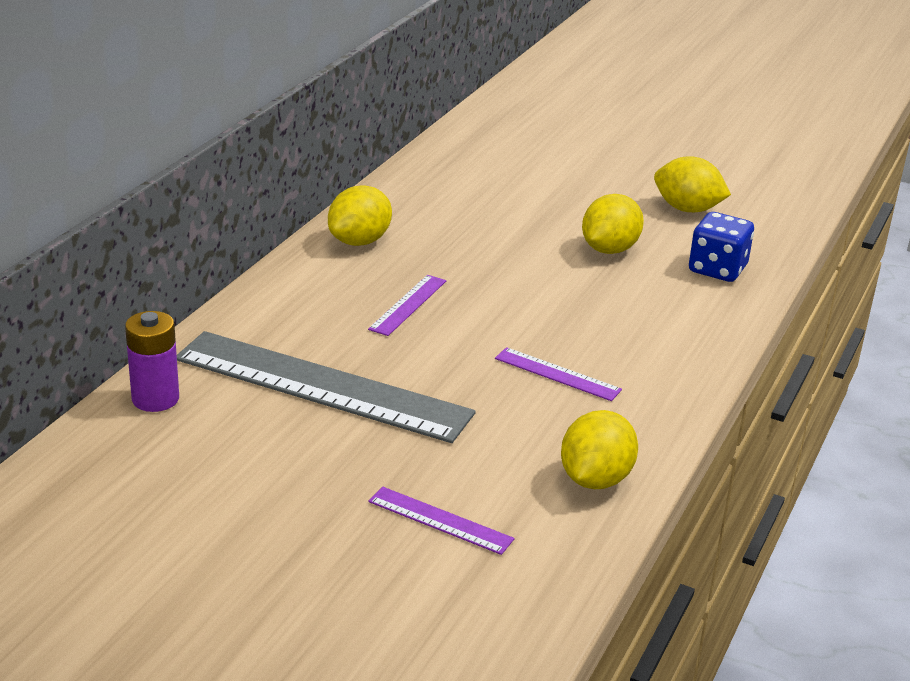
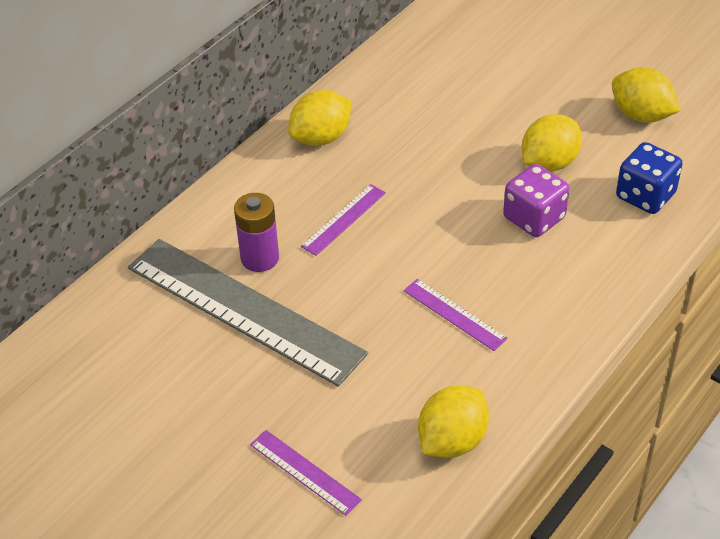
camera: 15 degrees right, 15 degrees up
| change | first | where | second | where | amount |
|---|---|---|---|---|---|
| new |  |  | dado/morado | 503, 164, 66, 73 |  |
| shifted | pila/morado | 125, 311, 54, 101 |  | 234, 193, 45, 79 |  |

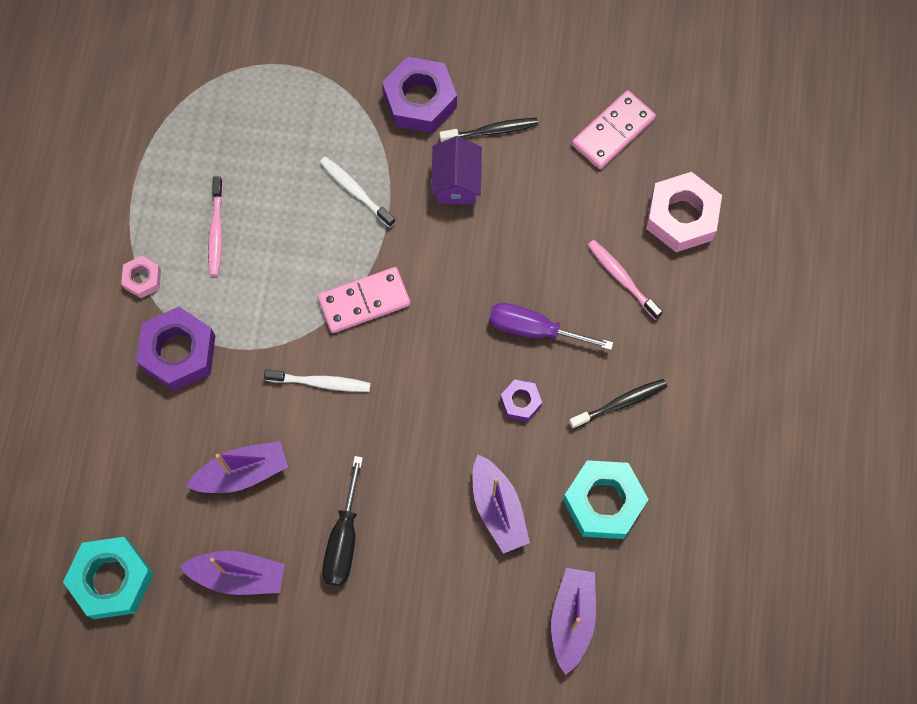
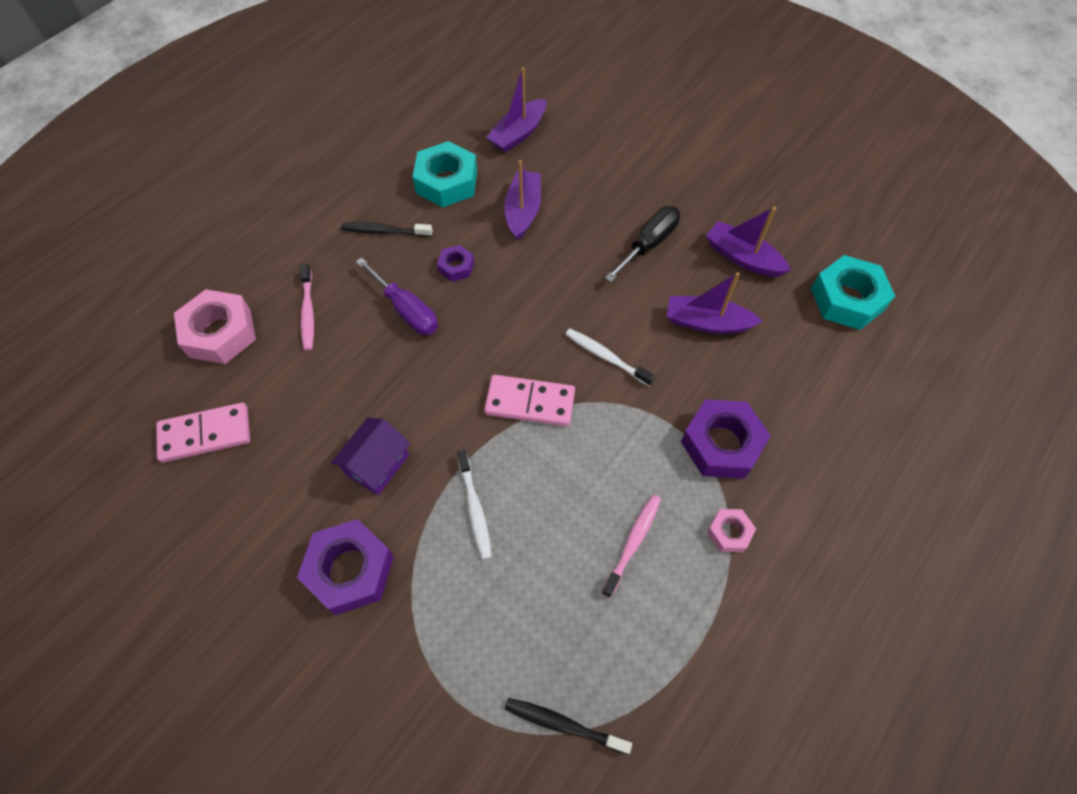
camera: 150 degrees left, 10 degrees down
| change | first | where | second | where | amount |
|---|---|---|---|---|---|
| shifted | cepillo de dientes/negro | 439, 118, 99, 24 |  | 505, 698, 127, 57 |  |

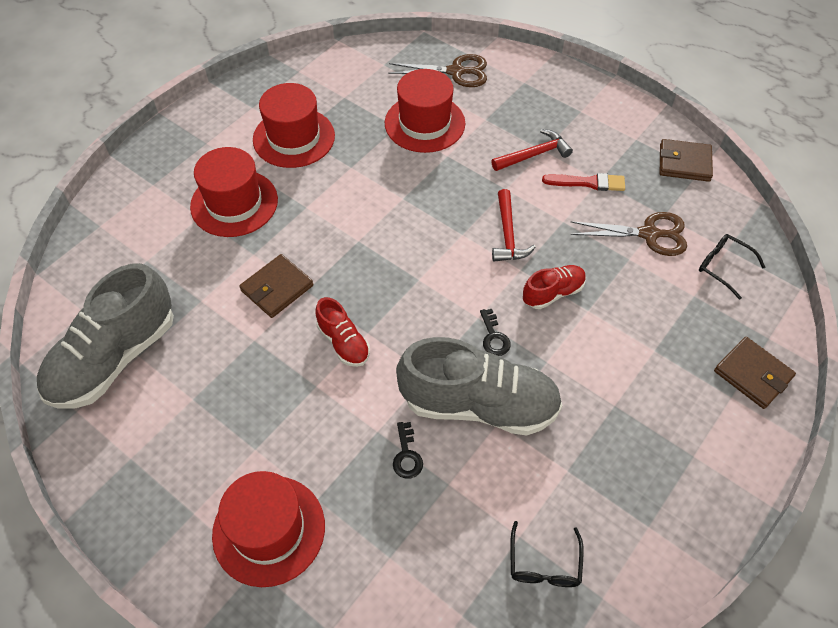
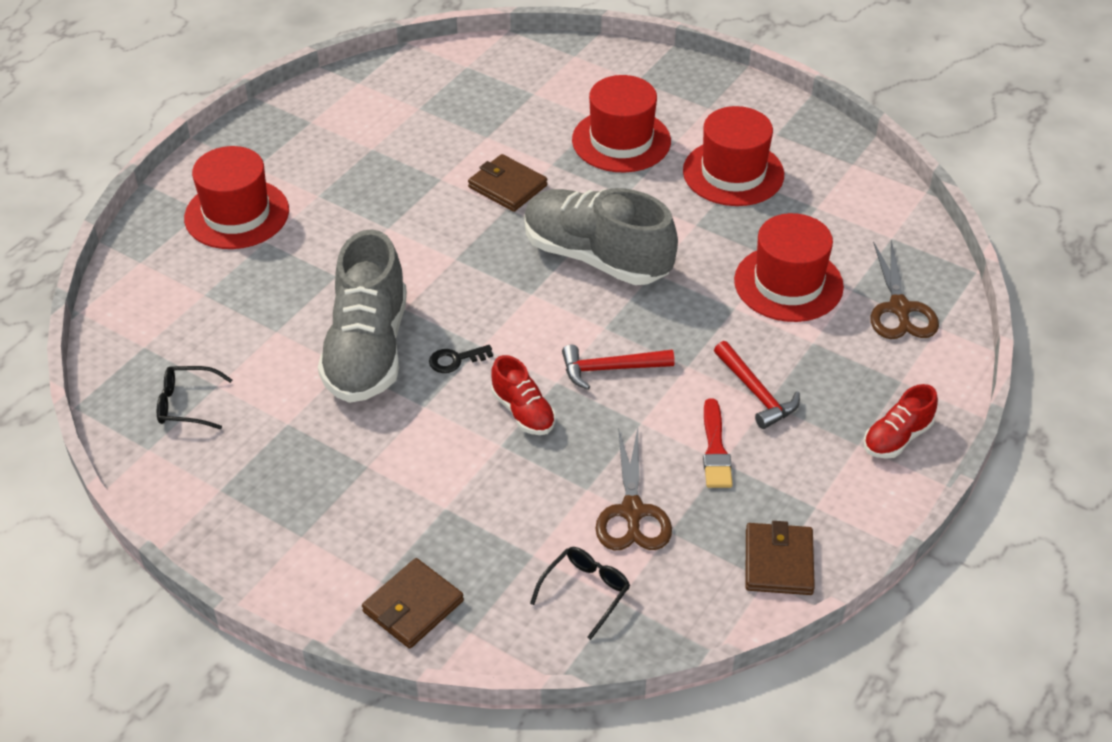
camera: 85 degrees right, 10 degrees down
| change | first | where | second | where | amount |
|---|---|---|---|---|---|
| gone | llave/negro | 393, 422, 30, 57 |  |  |  |
| shifted | zapato/gris | 37, 263, 137, 145 |  | 524, 188, 154, 97 |  |
| shifted | zapato/rojo | 316, 297, 54, 70 |  | 864, 384, 74, 75 |  |

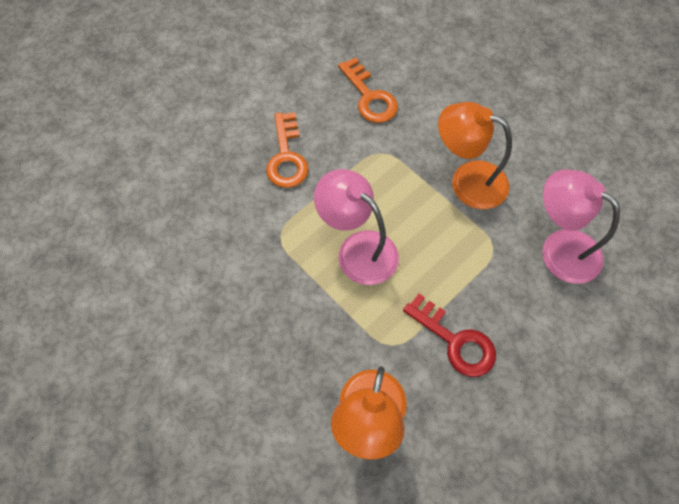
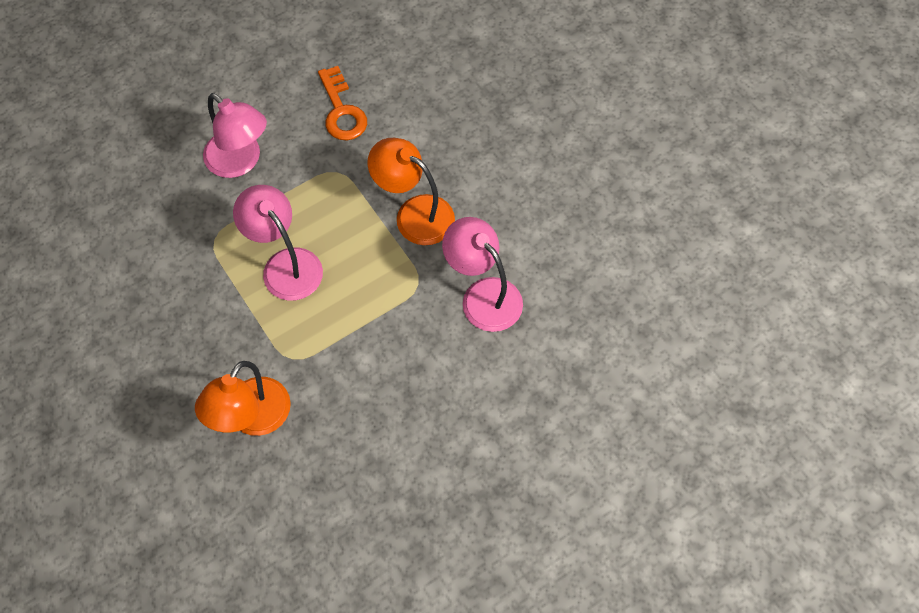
camera: 10 degrees right, 0 degrees up
| change | first | where | second | where | amount |
|---|---|---|---|---|---|
| gone | llave/rojo | 403, 294, 93, 83 |  |  |  |
| swapped | llave/naranja | 266, 112, 43, 76 | lámpara/rosa | 203, 93, 64, 85 |  |

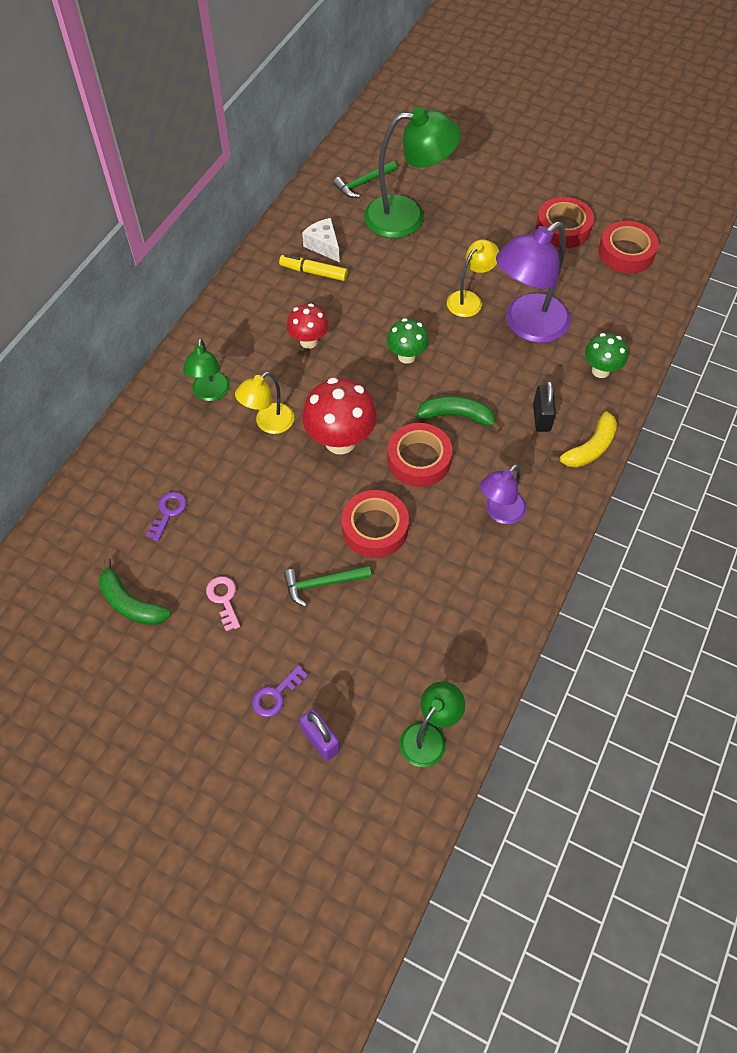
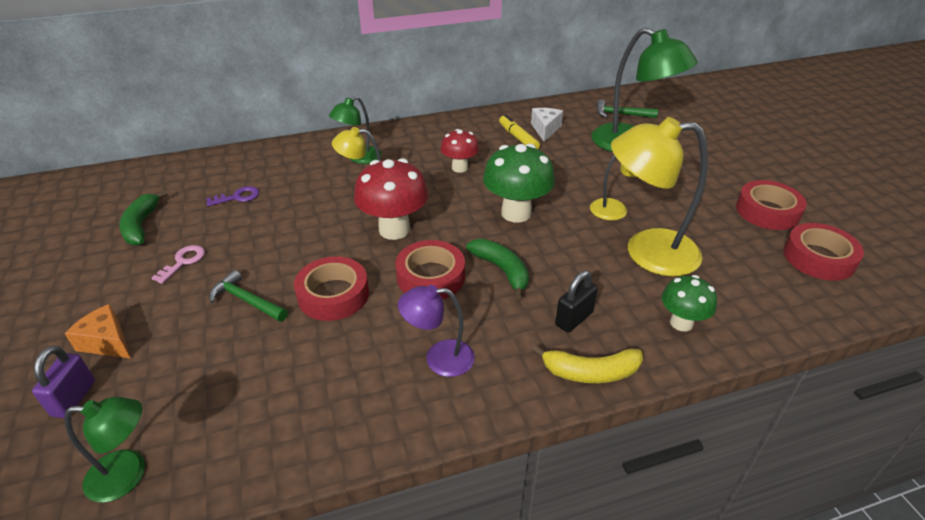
camera: 45 degrees right, 20 degrees down
| change | first | where | second | where | amount |
|---|---|---|---|---|---|
| swapped | llave/morado | 252, 665, 56, 52 | queso/naranja | 64, 304, 66, 54 |  |
| repainted | lámpara/morado | 496, 221, 75, 122 | lámpara/amarillo | 611, 117, 97, 159 |  |
| scaled | seta/verde | 387, 318, 42, 46 |  | 483, 144, 72, 79 | x1.65 |

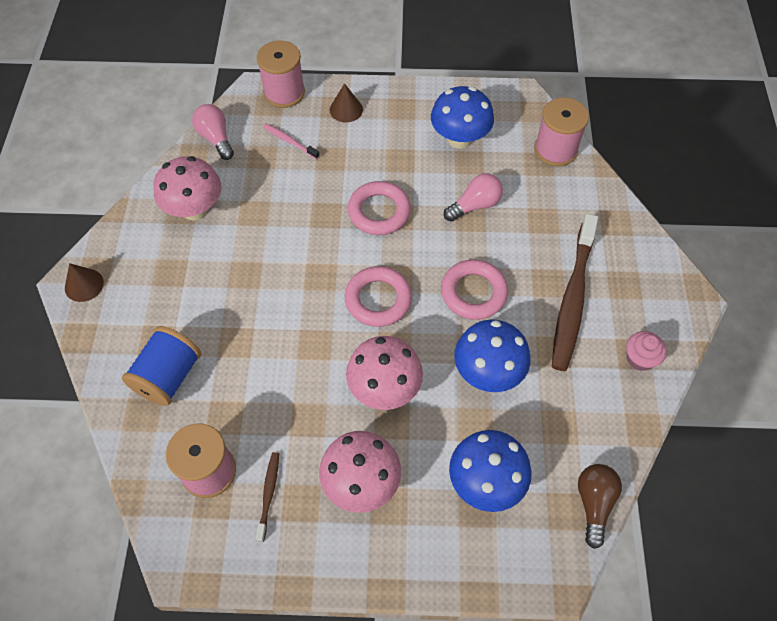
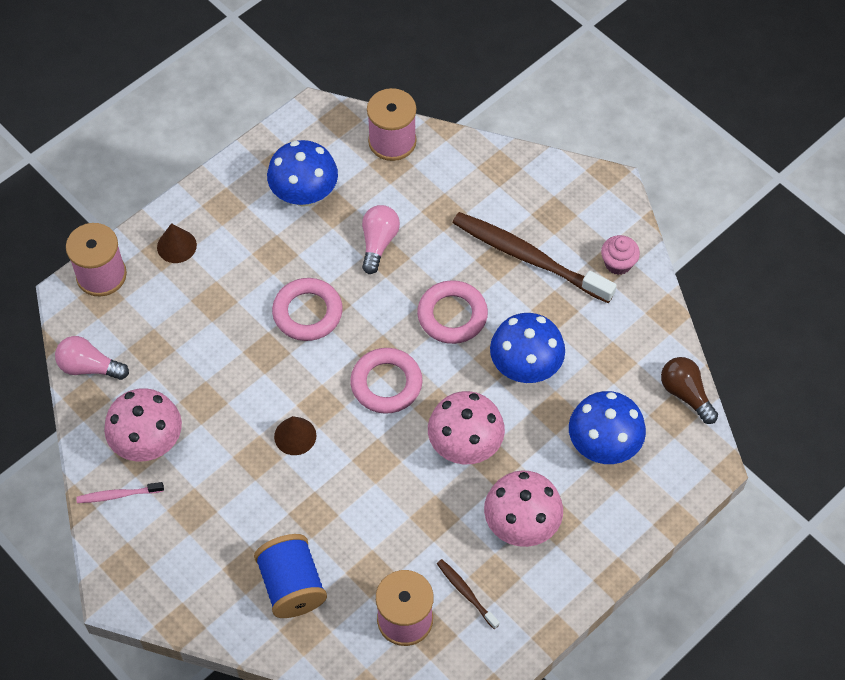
camera: 45 degrees left, 0 degrees up
| change | first | where | second | where | amount |
|---|---|---|---|---|---|
| shifted | cono/marrón | 65, 263, 39, 39 |  | 274, 416, 42, 39 |  |
| shifted | cepillo de dientes/rosa | 263, 123, 57, 36 |  | 76, 482, 88, 21 |  |
| rotated | cepillo de dientes/marrón | 552, 214, 46, 157 |  | 453, 212, 164, 91 | 150 degrees clockwise |

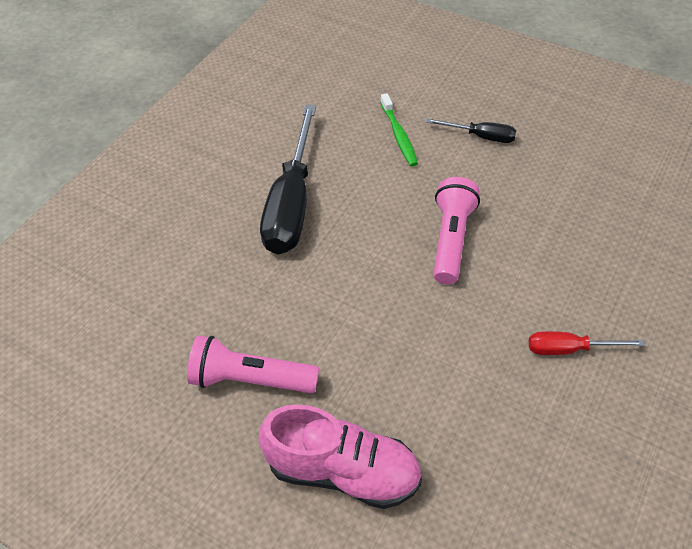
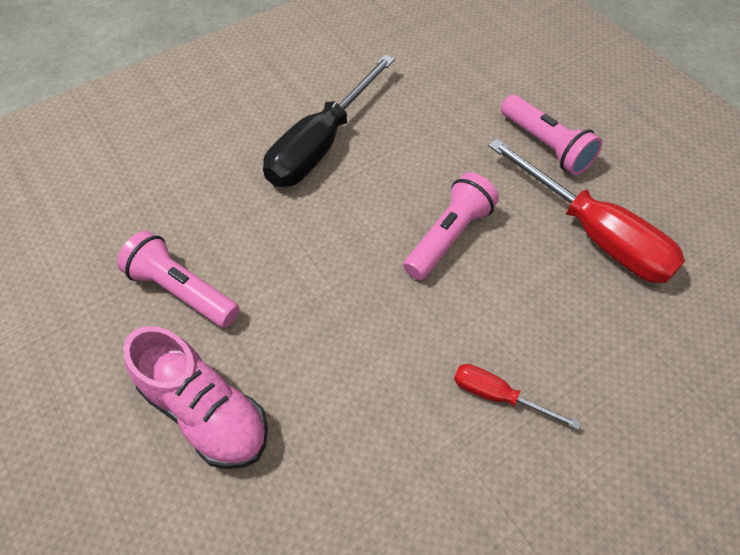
camera: 25 degrees right, 5 degrees up
| change | first | where | second | where | amount |
|---|---|---|---|---|---|
| gone | cepillo de dientes/verde | 380, 93, 38, 74 |  |  |  |
| new |  |  | destornillador/rojo | 488, 139, 197, 144 |  |
| swapped | destornillador/negro | 426, 118, 90, 25 | lámpara de mano/rosa | 501, 94, 101, 81 |  |

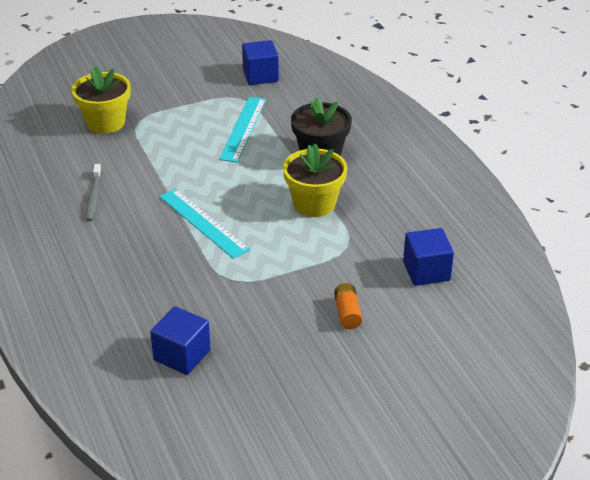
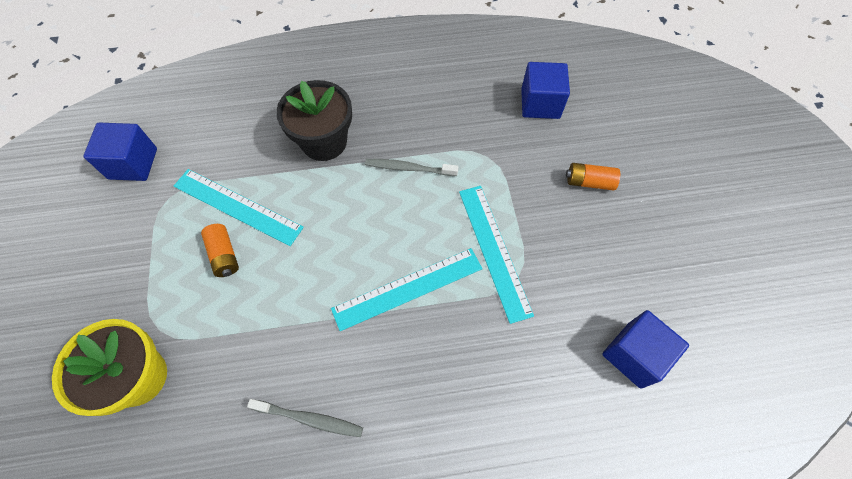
camera: 75 degrees left, 25 degrees up
| change | first | where | second | where | amount |
|---|---|---|---|---|---|
| new |  |  | pila/naranja | 201, 224, 38, 53 |  |
| new |  |  | regla/turquesa | 459, 186, 75, 138 |  |
| swapped | maceta/amarillo | 283, 144, 64, 73 | cepillo de dientes/gris | 365, 159, 93, 17 |  |

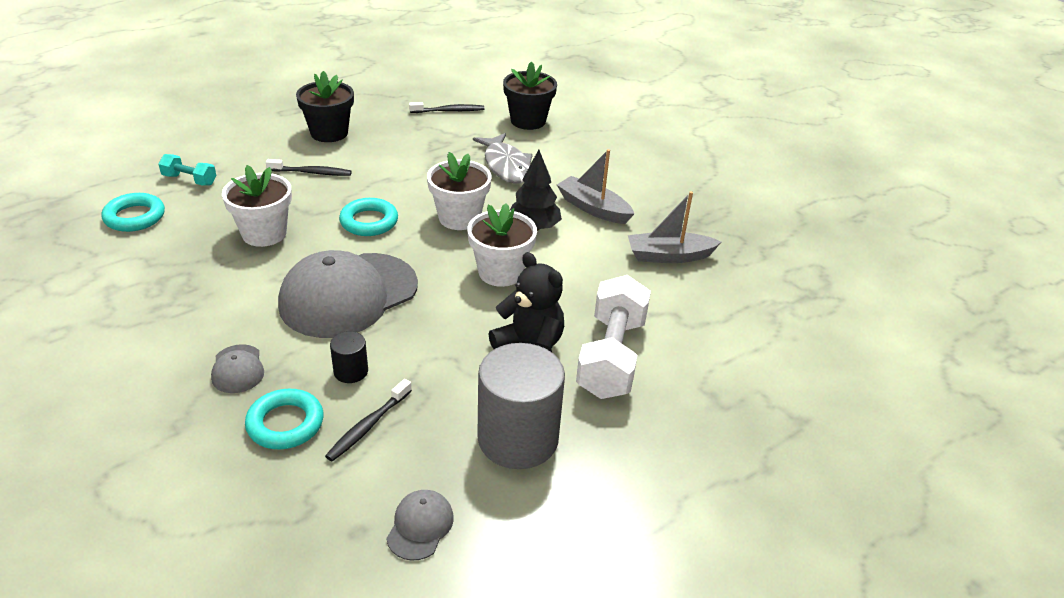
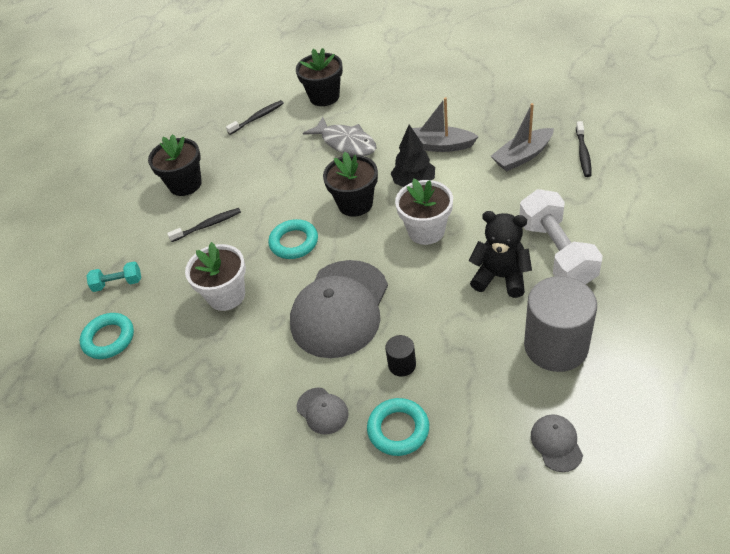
camera: 20 degrees left, 10 degrees up
| change | first | where | second | where | amount |
|---|---|---|---|---|---|
| shifted | cepillo de dientes/negro | 325, 379, 87, 83 |  | 576, 121, 15, 56 |  |
| repainted | maceta/blanco | 427, 152, 65, 78 | maceta/negro | 323, 152, 55, 65 |  |

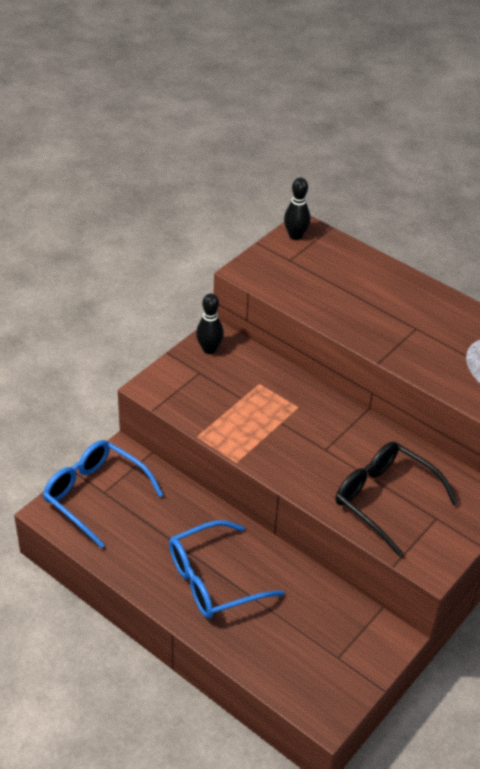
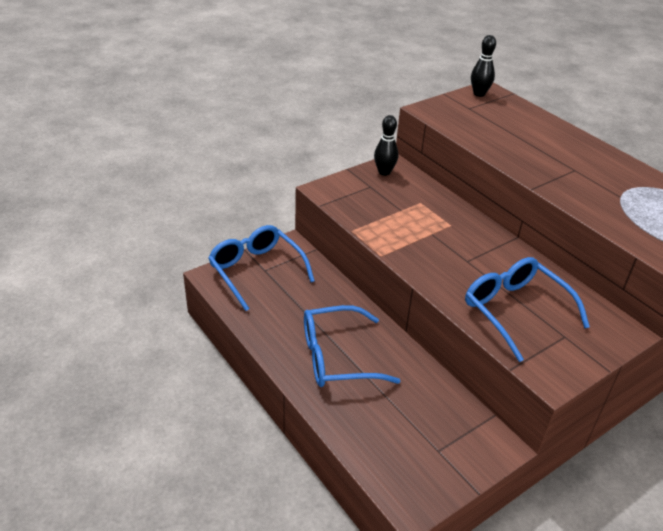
camera: 15 degrees right, 5 degrees down
| change | first | where | second | where | amount |
|---|---|---|---|---|---|
| repainted | gafas/negro | 336, 441, 122, 116 | gafas/azul | 465, 257, 125, 105 |  |

